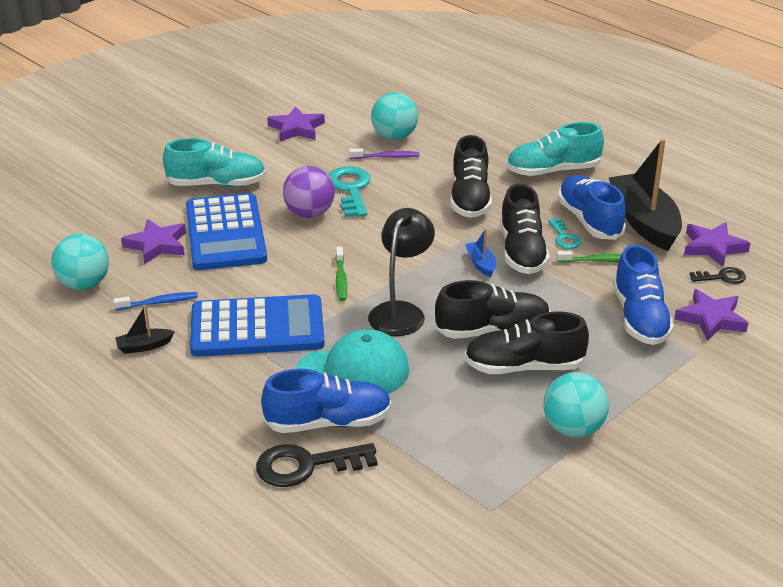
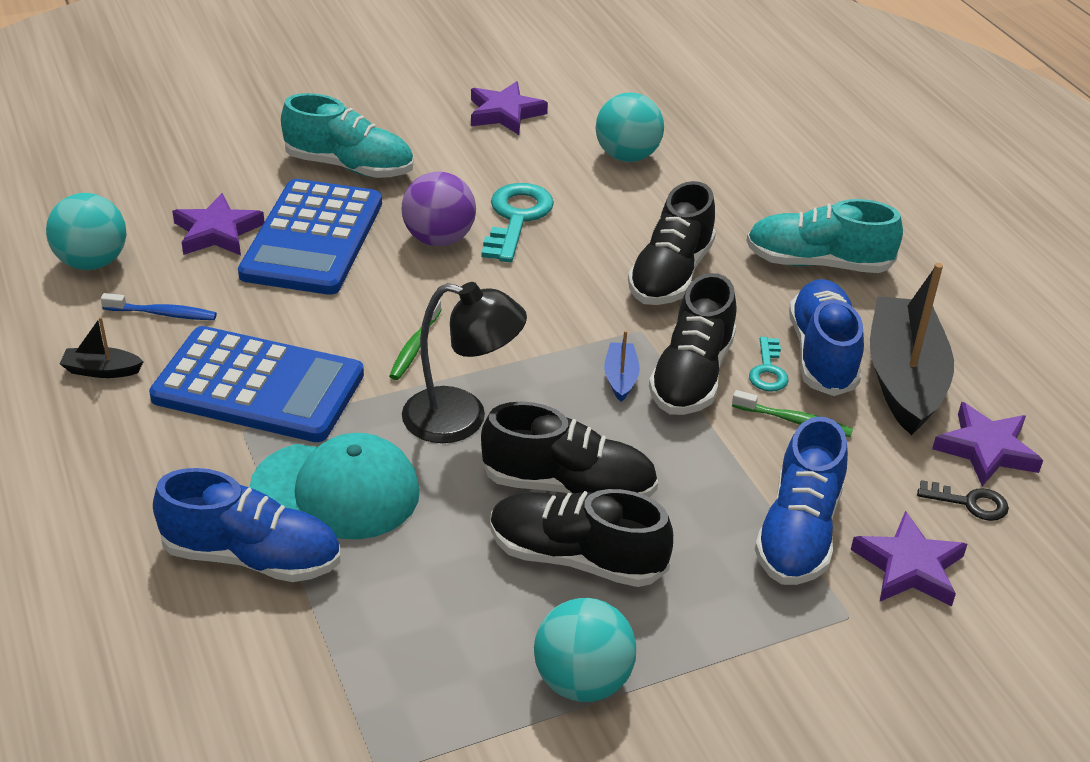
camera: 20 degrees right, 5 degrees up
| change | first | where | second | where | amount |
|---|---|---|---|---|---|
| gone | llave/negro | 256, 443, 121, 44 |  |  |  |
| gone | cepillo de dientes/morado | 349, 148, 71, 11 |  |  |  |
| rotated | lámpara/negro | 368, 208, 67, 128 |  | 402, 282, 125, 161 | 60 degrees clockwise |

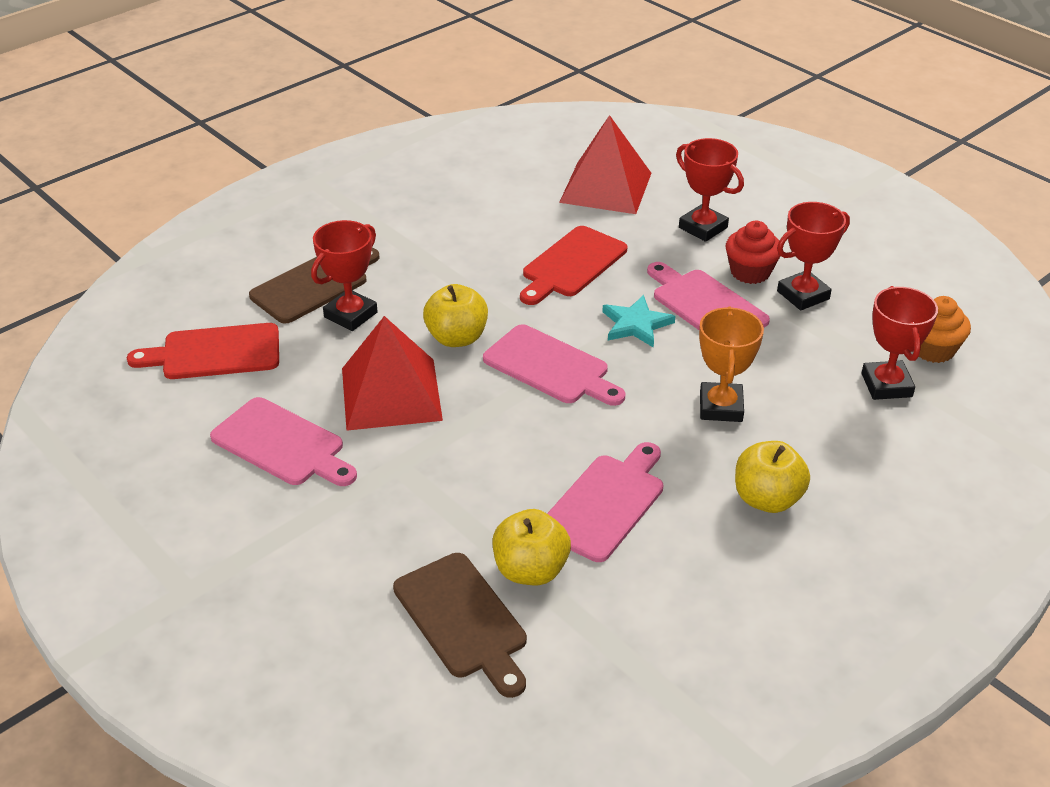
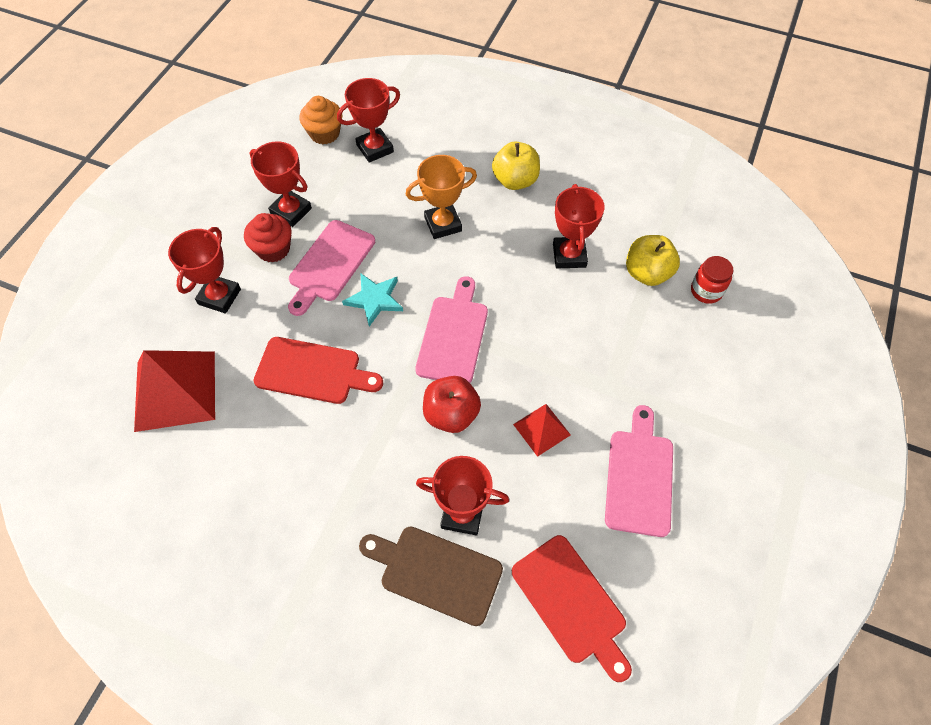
camera: 115 degrees left, 20 degrees up
| change | first | where | second | where | amount |
|---|---|---|---|---|---|
| swapped | tabla de cortar/marrón | 393, 553, 134, 145 | tarro/rojo | 691, 256, 43, 48 |  |
| swapped | tabla de cortar/rosa | 547, 442, 116, 120 | trofeo/rojo | 553, 184, 52, 84 |  |
| repainted | manzana/amarillo | 423, 284, 65, 63 | manzana/rojo | 423, 376, 58, 57 |  |
| scaled | pirámide/rojo | 342, 316, 101, 115 |  | 513, 404, 58, 53 | x0.52 |

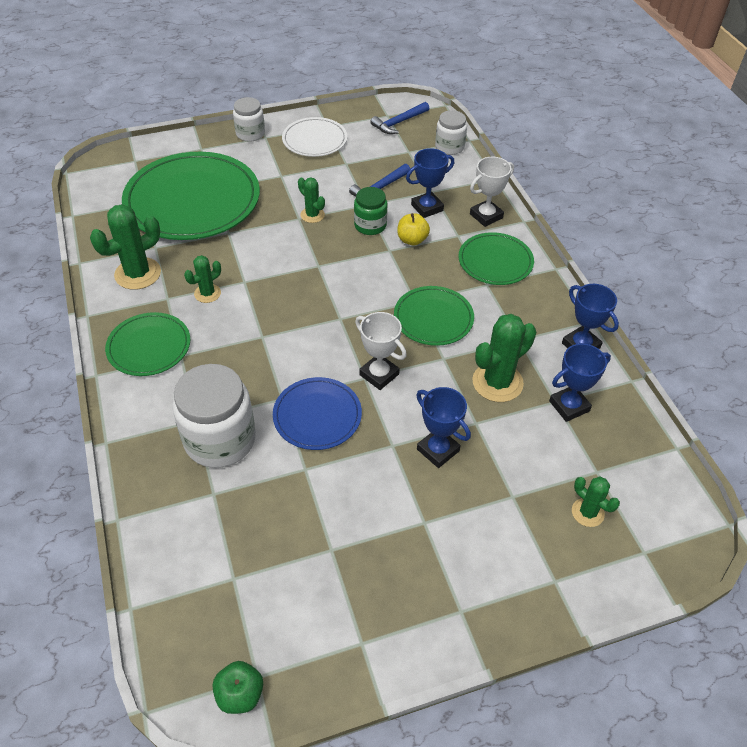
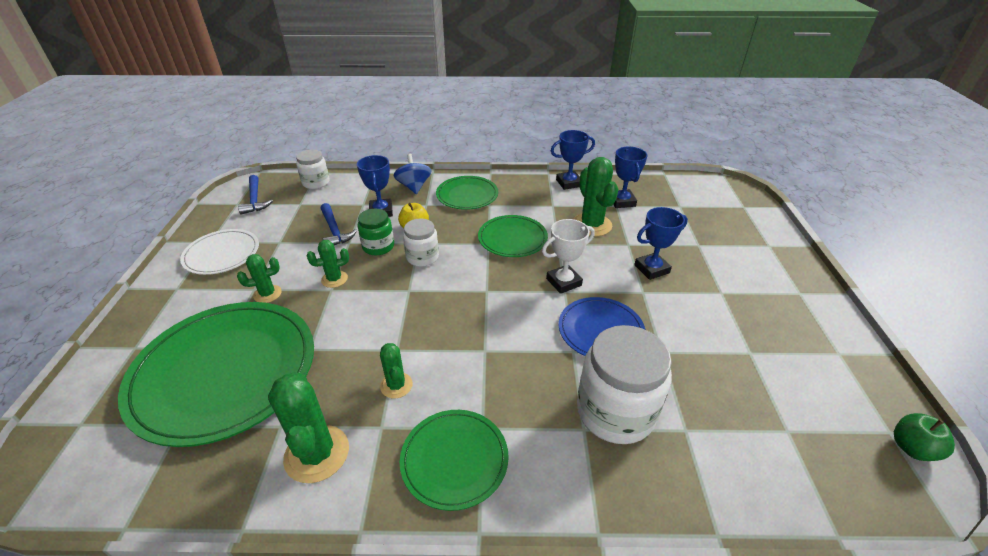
camera: 70 degrees left, 10 degrees down
| change | first | where | second | where | amount |
|---|---|---|---|---|---|
| shifted | tarro/blanco | 233, 97, 32, 45 |  | 403, 218, 36, 49 |  |
| shifted | cactus/verde | 572, 477, 48, 50 |  | 237, 254, 45, 49 |  |
| swapped | trofeo/blanco | 470, 157, 44, 70 | peonza/azul | 394, 154, 37, 40 |  |

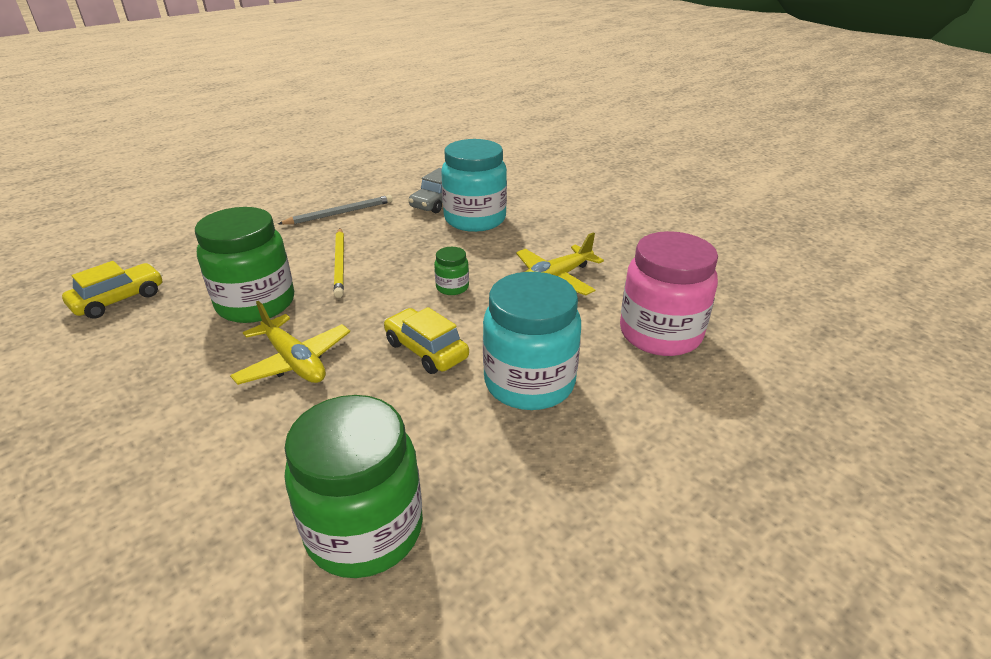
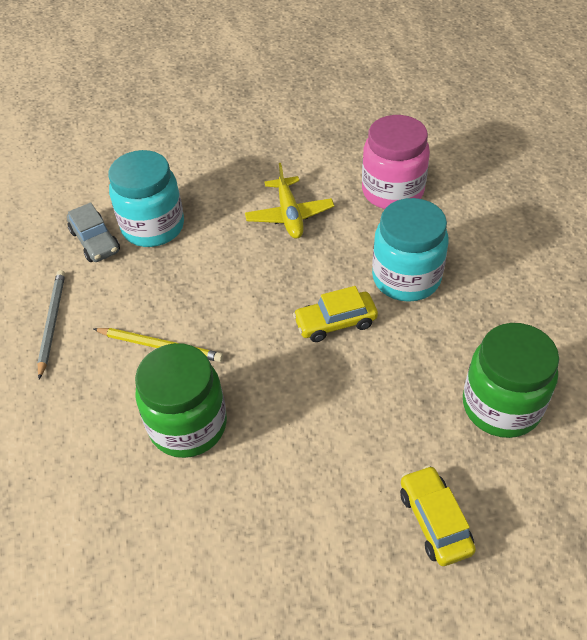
camera: 60 degrees left, 15 degrees up
| change | first | where | second | where | amount |
|---|---|---|---|---|---|
| gone | avión/amarillo | 230, 301, 120, 84 |  |  |  |
| gone | tarro/verde | 434, 247, 35, 48 |  |  |  |
| shifted | coche/amarillo | 62, 261, 101, 58 |  | 400, 465, 76, 101 |  |

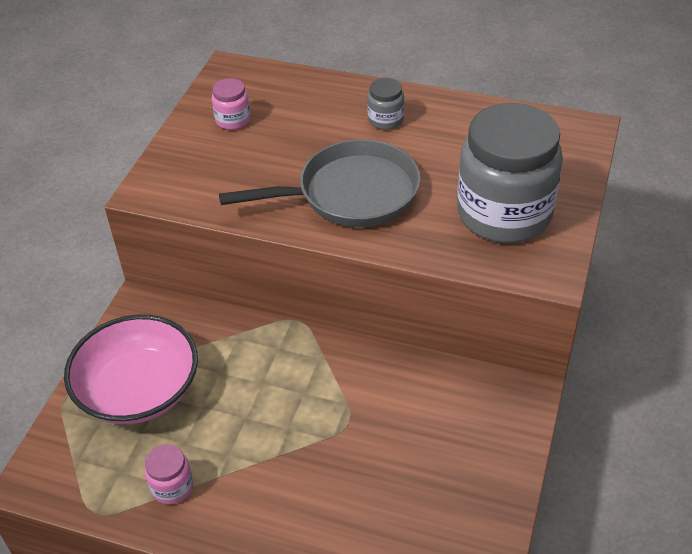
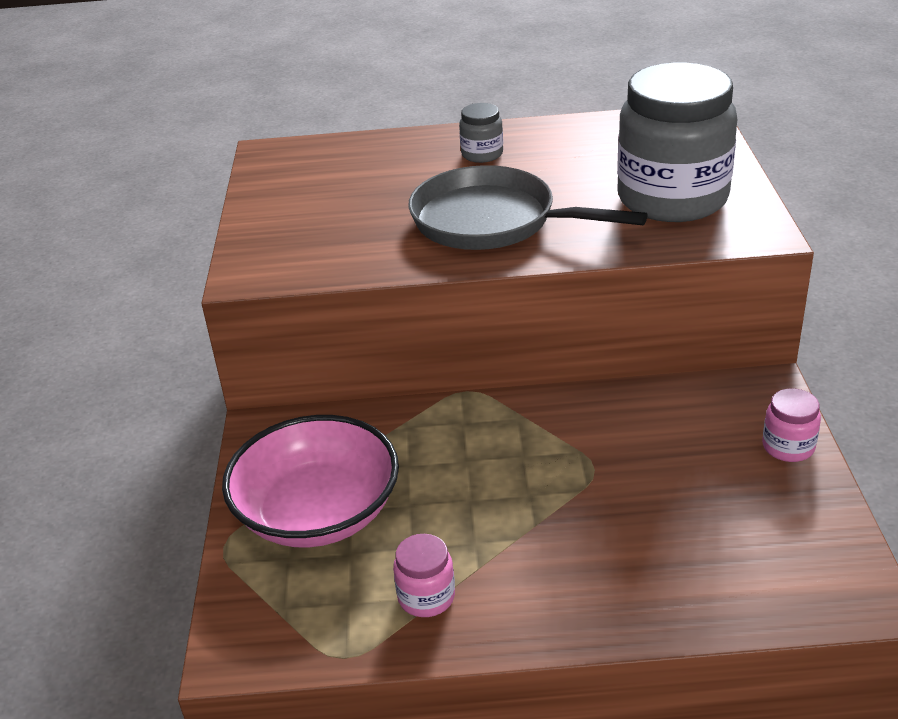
camera: 20 degrees left, 10 degrees down
| change | first | where | second | where | amount |
|---|---|---|---|---|---|
| shifted | tarro/rosa | 212, 78, 38, 52 |  | 762, 388, 59, 74 |  |
| rotated | sartén/gris | 219, 139, 202, 88 |  | 408, 165, 240, 85 | 120 degrees counterclockwise |

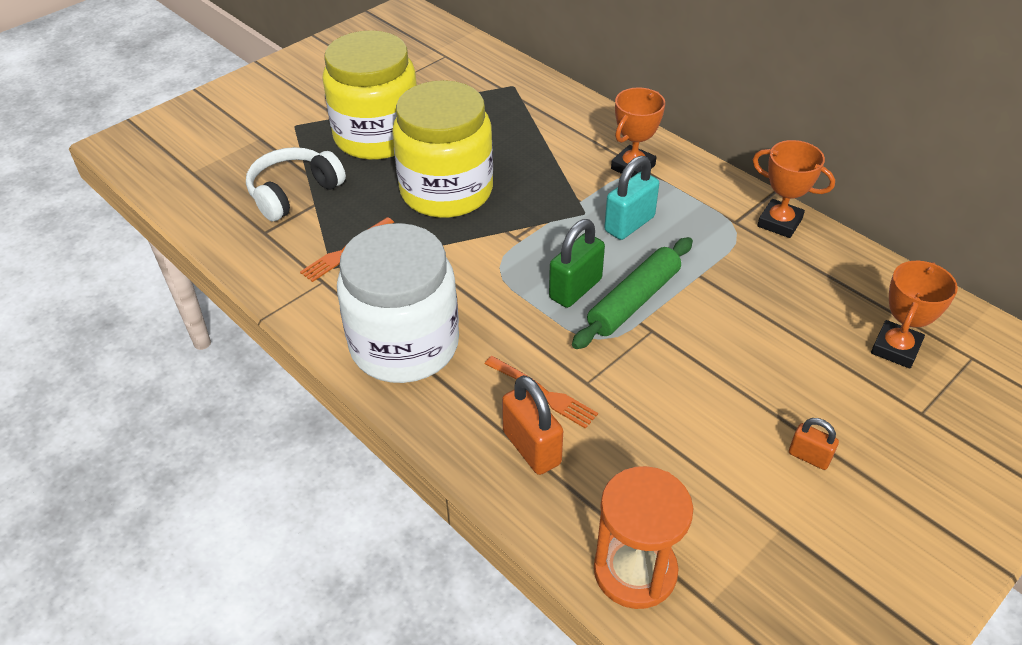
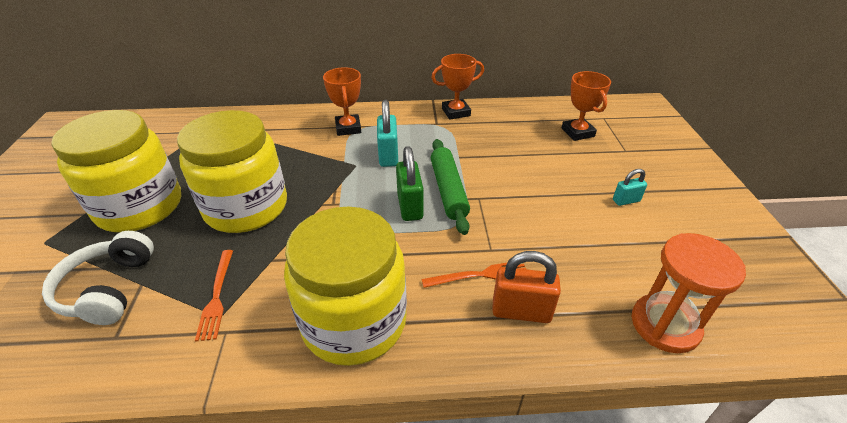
camera: 50 degrees left, 5 degrees down
| change | first | where | second | where | amount |
|---|---|---|---|---|---|
| repainted | tarro/blanco | 337, 223, 122, 160 | tarro/amarillo | 284, 207, 123, 159 |  |
| repainted | candado/naranja | 789, 418, 50, 52 | candado/turquesa | 613, 169, 34, 37 |  |

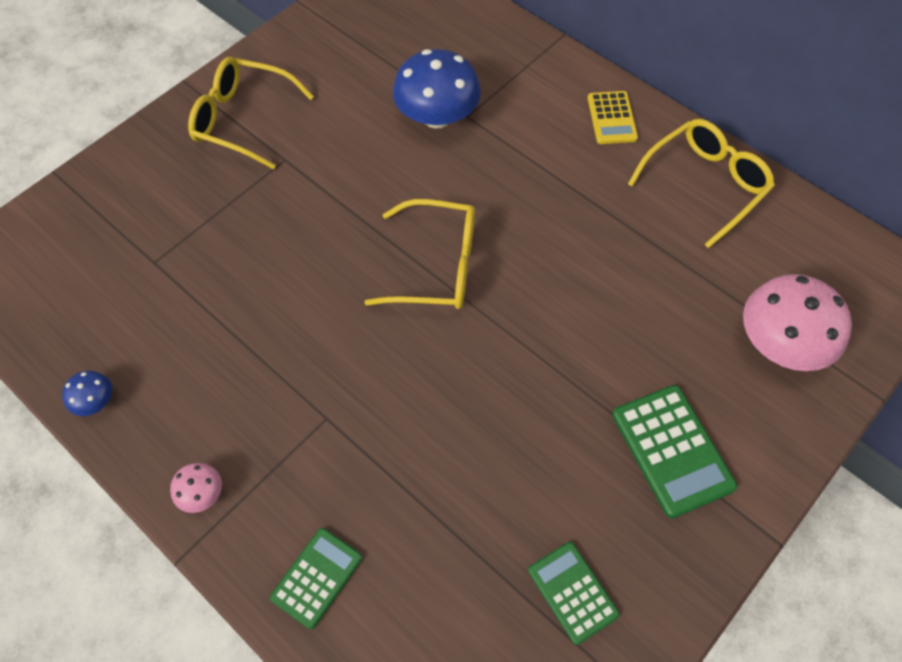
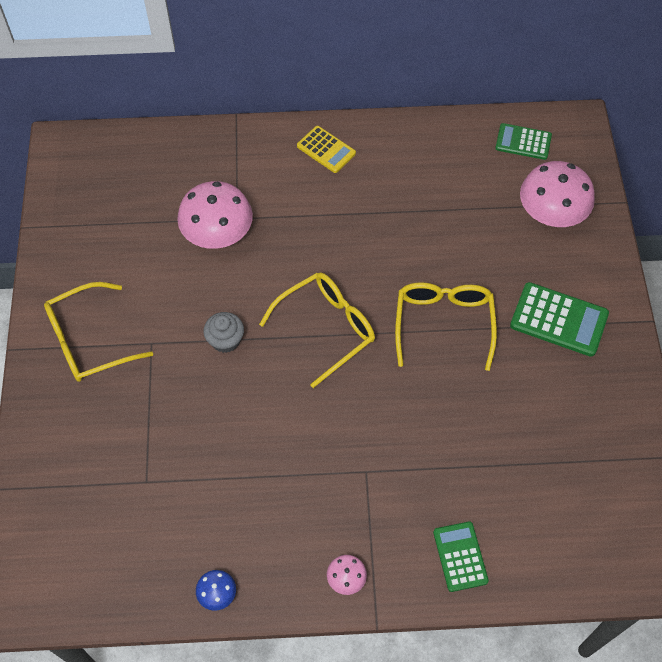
camera: 45 degrees left, 0 degrees up
| change | first | where | second | where | amount |
|---|---|---|---|---|---|
| new |  |  | magdalena/gris | 204, 312, 40, 41 |  |
| shifted | calculadora/verde | 528, 542, 92, 103 |  | 495, 123, 57, 37 |  |
| shifted | gafas/amarillo | 628, 119, 147, 129 |  | 395, 282, 102, 89 |  |
| repainted | seta/azul | 393, 49, 88, 80 | seta/rosa | 177, 181, 76, 68 |  |

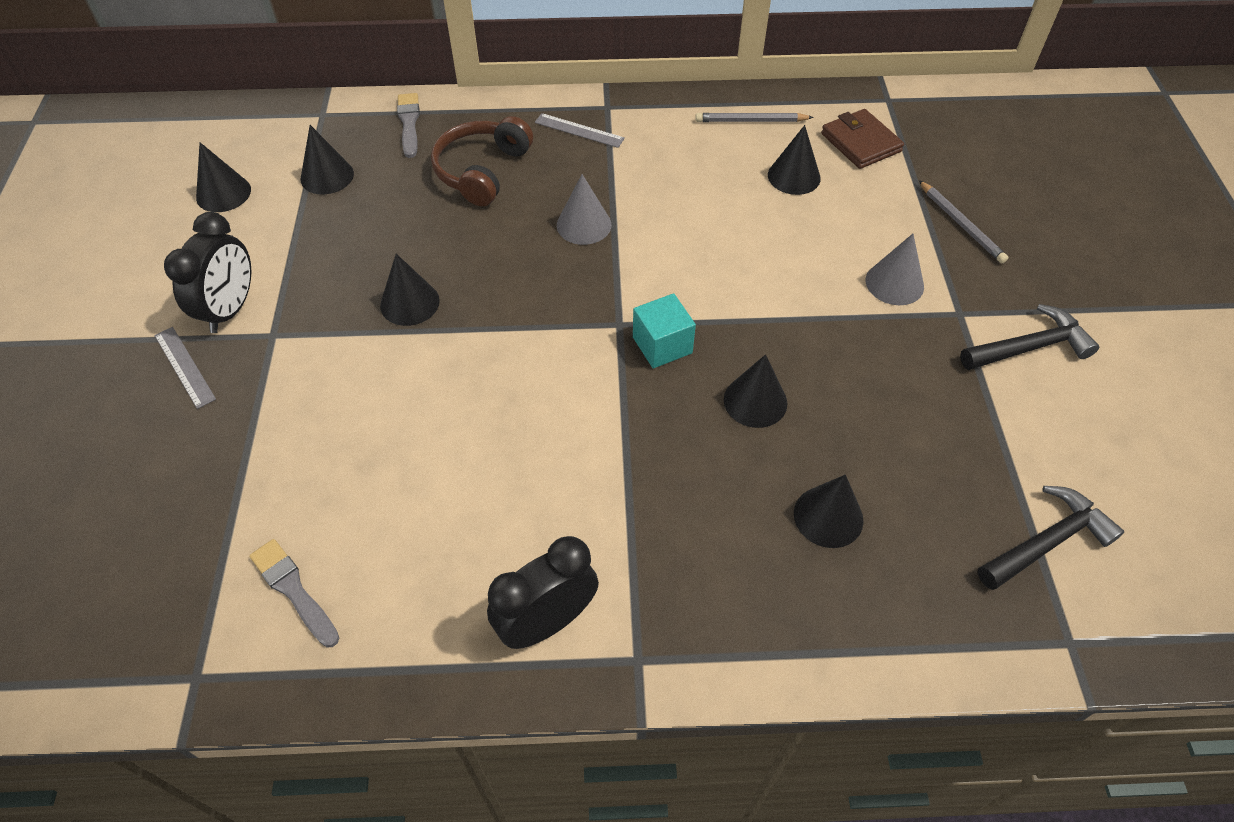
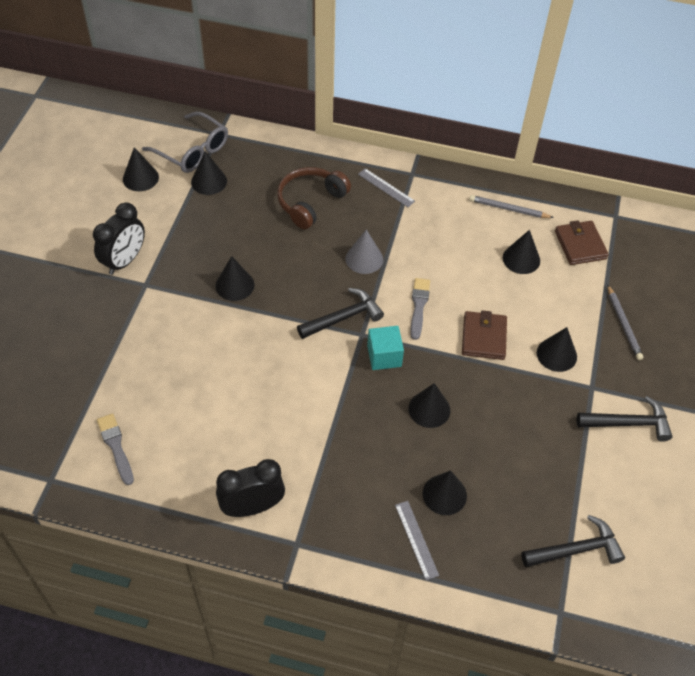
camera: 15 degrees right, 0 degrees up
| change | first | where | second | where | amount |
|---|---|---|---|---|---|
| new |  |  | gafas/gris | 142, 111, 86, 62 |  |
| new |  |  | martillo/negro | 297, 288, 87, 51 |  |
| new |  |  | cartera/marrón | 462, 310, 45, 50 |  |
| shifted | regla/gris | 154, 327, 62, 82 |  | 395, 501, 44, 79 |  |
| shifted | pincel/gris | 397, 93, 23, 65 |  | 410, 278, 20, 62 |  |
| repainted | cono/gris | 866, 234, 58, 71 | cono/negro | 537, 327, 40, 45 |  |

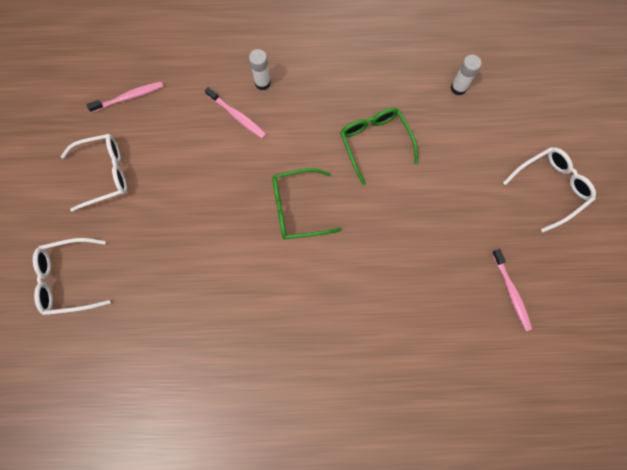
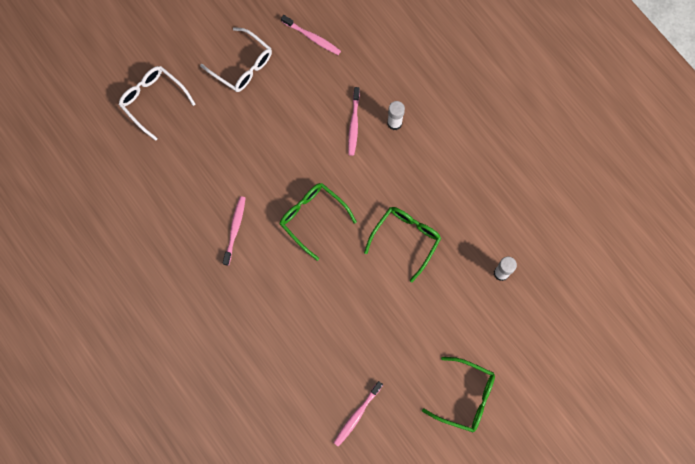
camera: 55 degrees right, 0 degrees up
| change | first | where | second | where | amount |
|---|---|---|---|---|---|
| new |  |  | cepillo de dientes/rosa | 223, 196, 22, 70 |  |
| repainted | gafas/blanco | 503, 147, 93, 85 | gafas/verde | 422, 357, 73, 75 |  |

